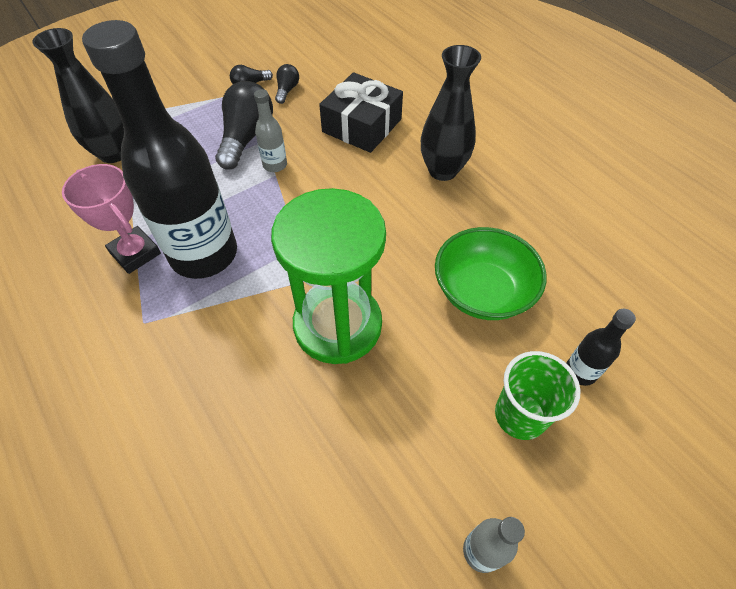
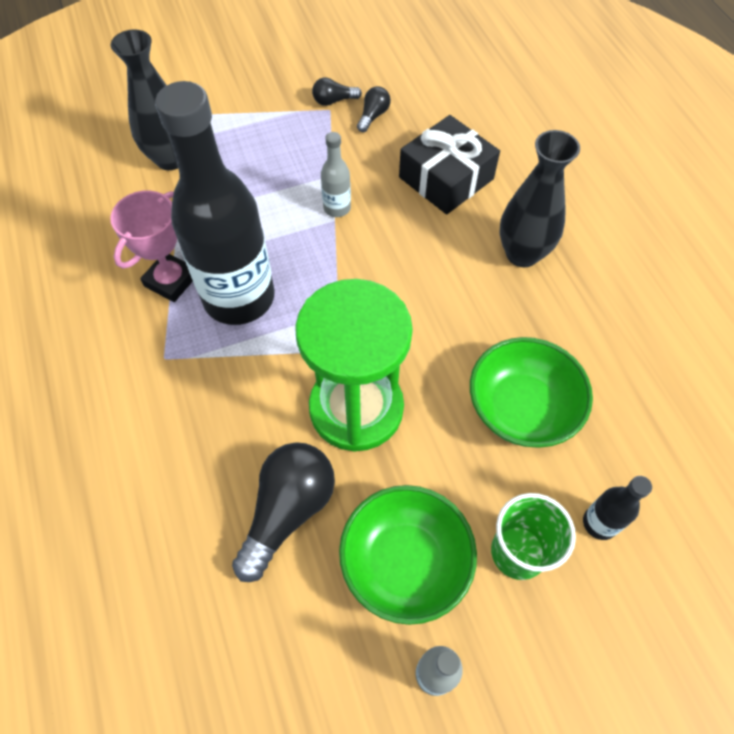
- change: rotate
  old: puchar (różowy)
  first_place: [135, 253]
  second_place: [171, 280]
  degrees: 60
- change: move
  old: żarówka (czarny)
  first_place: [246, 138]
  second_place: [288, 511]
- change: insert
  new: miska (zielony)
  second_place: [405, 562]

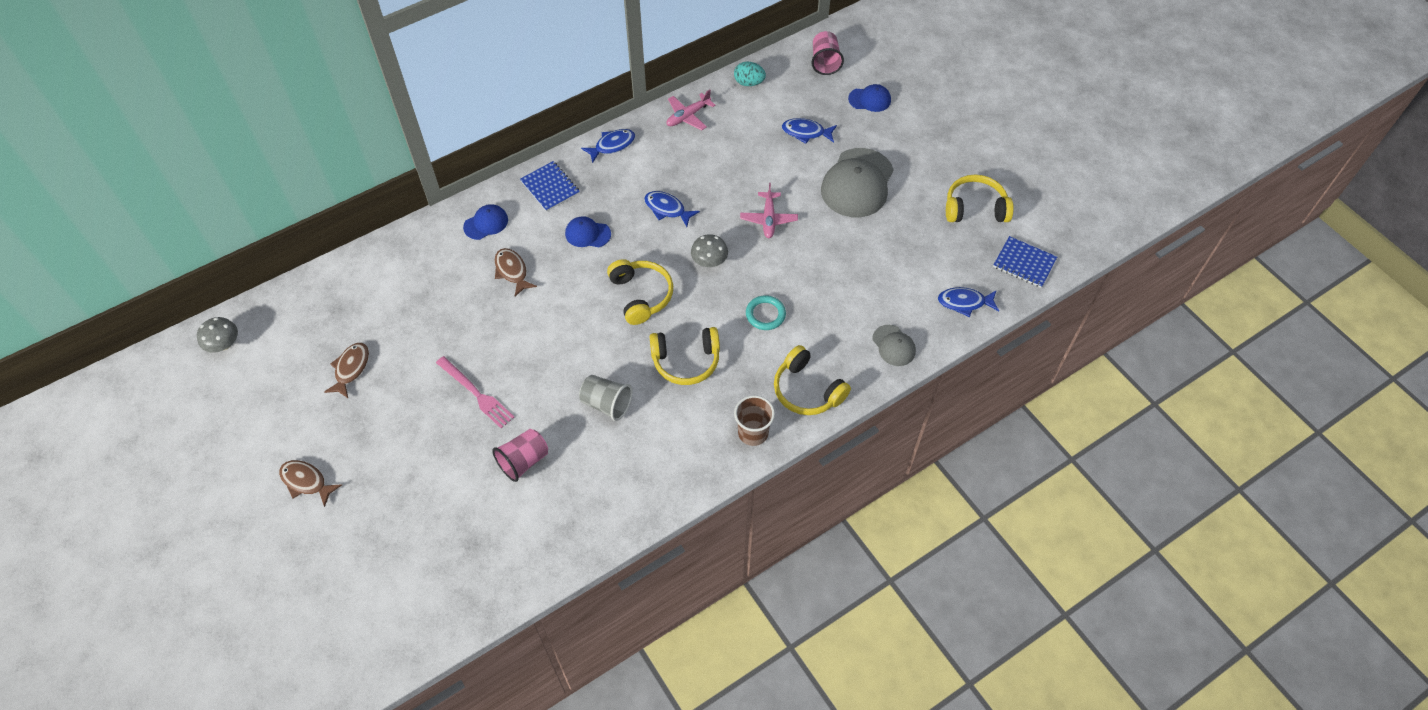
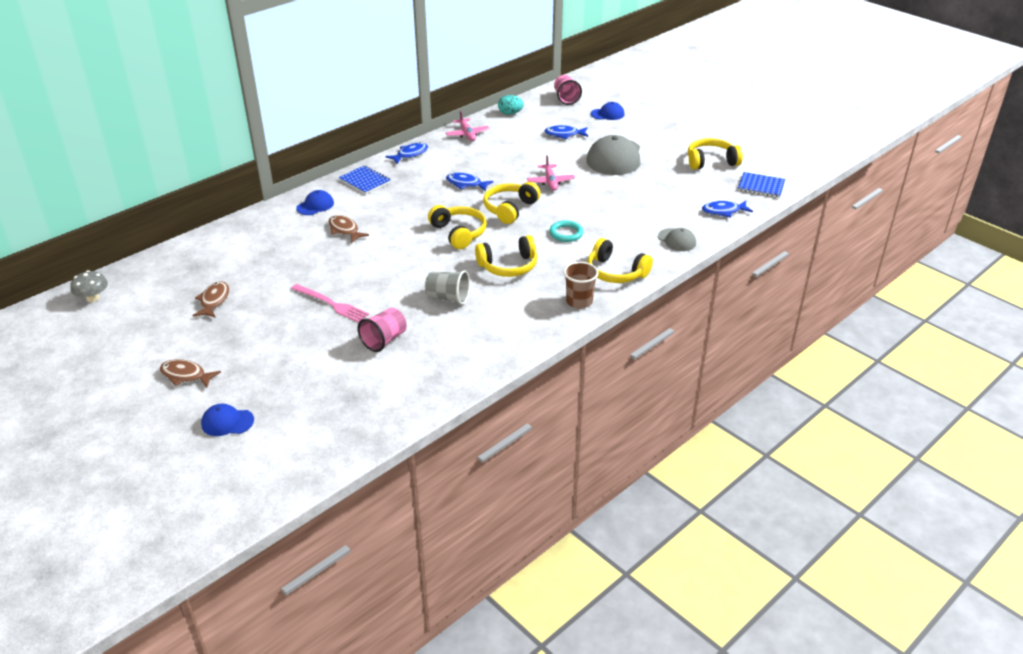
- change: move
  old: czapka (niebieski)
  first_place: [587, 234]
  second_place: [227, 422]
- change: rotate
  old: samolot (różowy)
  first_place: [688, 116]
  second_place: [467, 134]
  degrees: -60
- change: replace
  old: grzyb (szary)
  new: słuchawki (żółty)
  first_place: [709, 261]
  second_place: [510, 209]

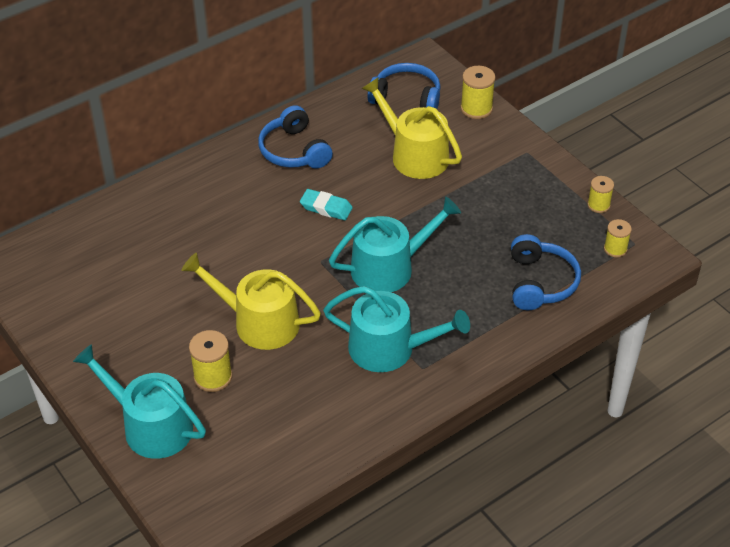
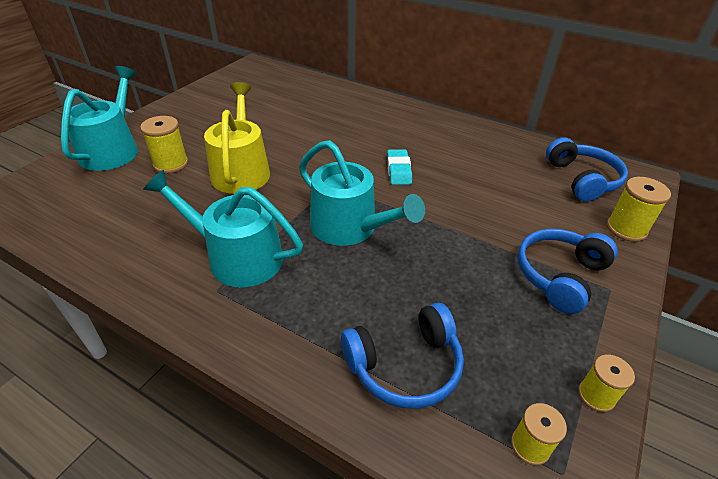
- change: move
  old: słuchawki (niebieski)
  first_place: [294, 151]
  second_place: [559, 275]
- change: rotate
  old: konewka (turkusowy)
  first_place: [389, 348]
  second_place: [237, 257]
  degrees: 120
- change: delete
  old: konewka (żółty)
  first_place: [414, 155]

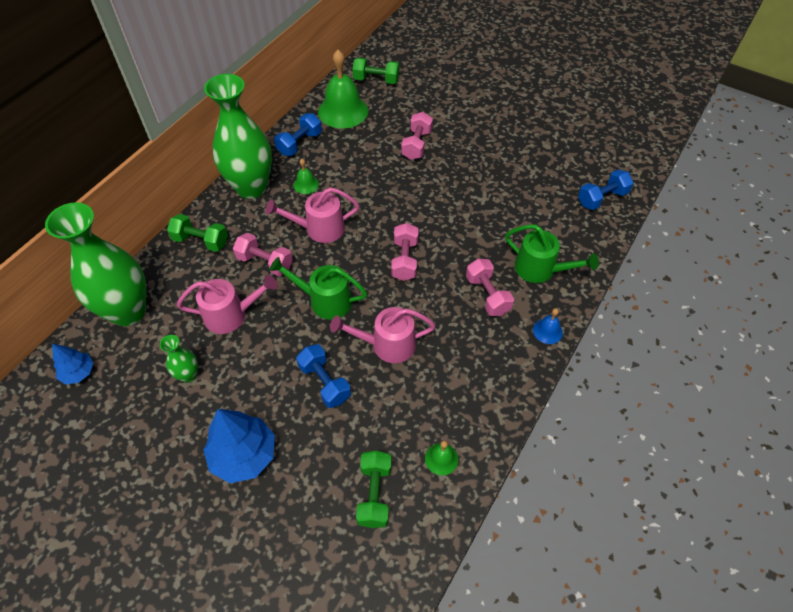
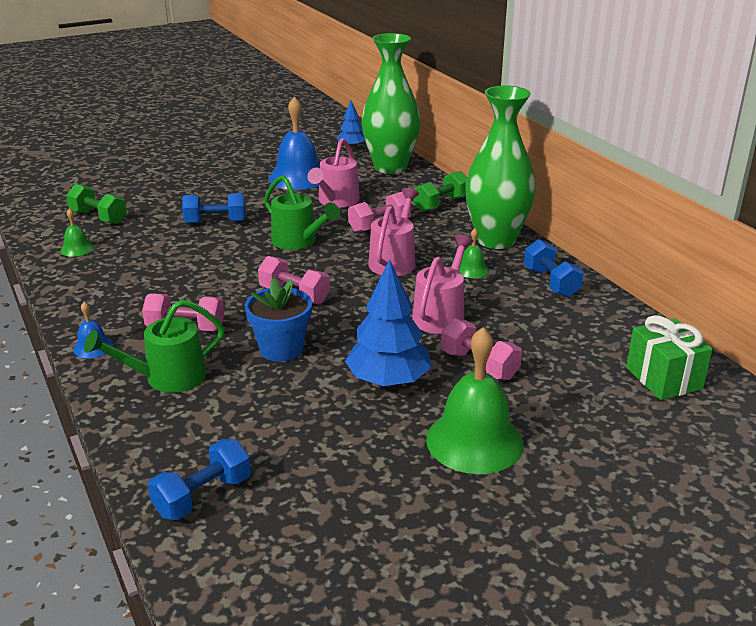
- change: replace
  old: wazon (zielony)
  new: dzwonek (niebieski)
  first_place: [188, 375]
  second_place: [298, 177]
- change: move
  old: drzewko (niebieski)
  first_place: [244, 455]
  second_place: [388, 380]
- change: rotate
  old: konewka (zielony)
  first_place: [324, 300]
  second_place: [299, 241]
  degrees: 90
- change: move
  old: dzwonek (zielony)
  first_place: [343, 111]
  second_place: [474, 441]
- change: move
  old: konewka (różowy)
  first_place: [386, 345]
  second_place: [441, 315]
- change: replace
  old: hantel (zielony)
  new: prezent (zielony)
  first_place: [376, 80]
  second_place: [663, 378]
- change: rotate
  old: hantel (niebieski)
  first_place: [602, 198]
  second_place: [203, 496]
  degrees: 45
- change: insert
  new: doniczka (niebieski)
  second_place: [281, 349]

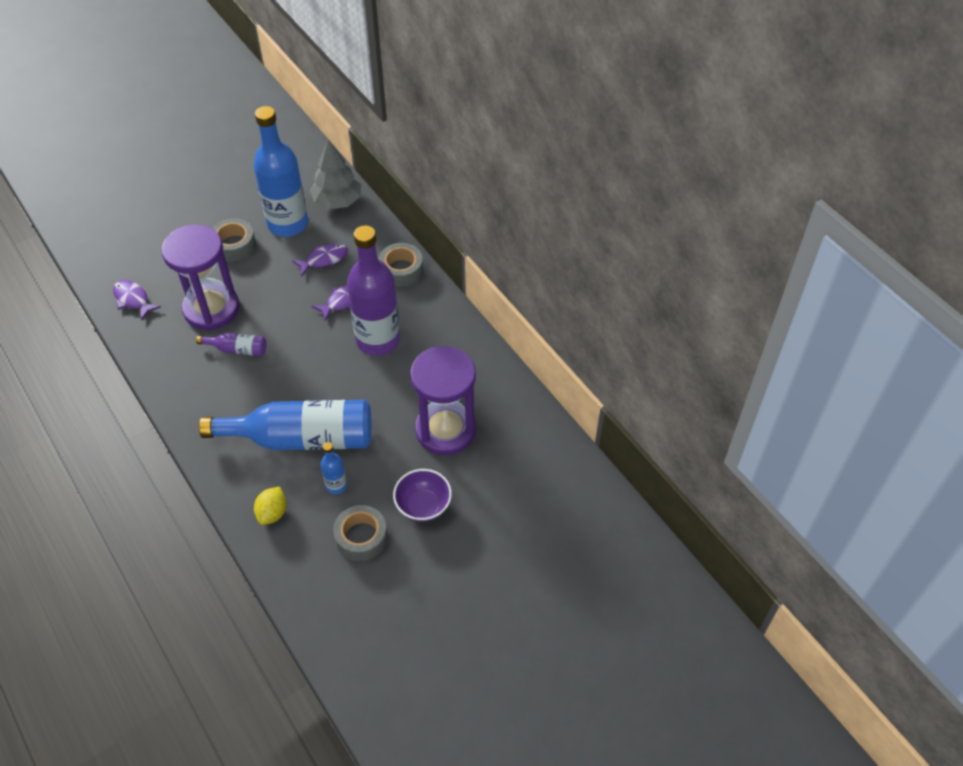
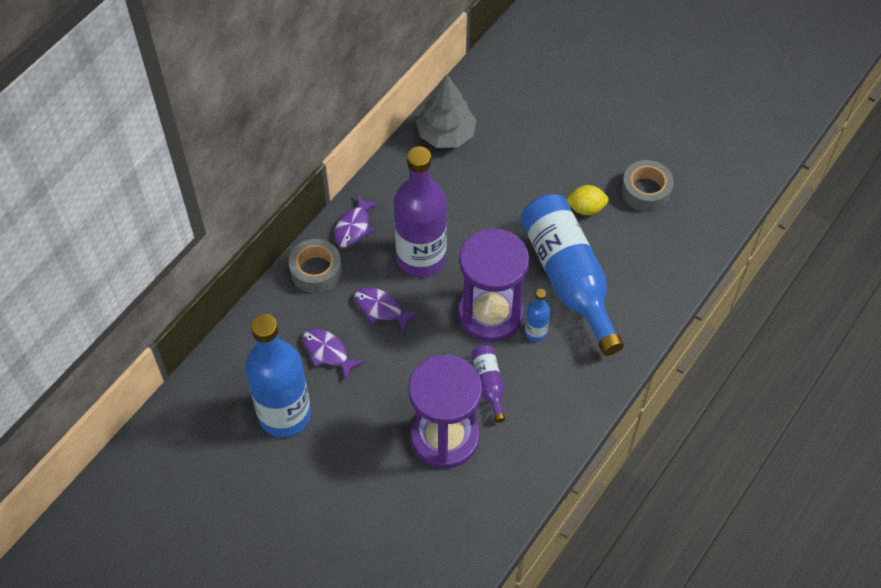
- change: move
  old: ryba (fioletowy)
  first_place: [133, 299]
  second_place: [354, 227]
- change: delete
  old: taśma klejąca (szary)
  first_place: [234, 245]
- change: move
  old: cytryna (żółty)
  first_place: [272, 513]
  second_place: [586, 208]
- change: move
  old: drzewko (szary)
  first_place: [337, 201]
  second_place: [446, 135]
- change: move
  old: butelka (niebieski)
  first_place: [336, 485]
  second_place: [535, 332]
- change: delete
  old: miska (fioletowy)
  first_place: [423, 506]
- change: move
  old: klepsydra (fioletowy)
  first_place: [445, 430]
  second_place: [490, 314]

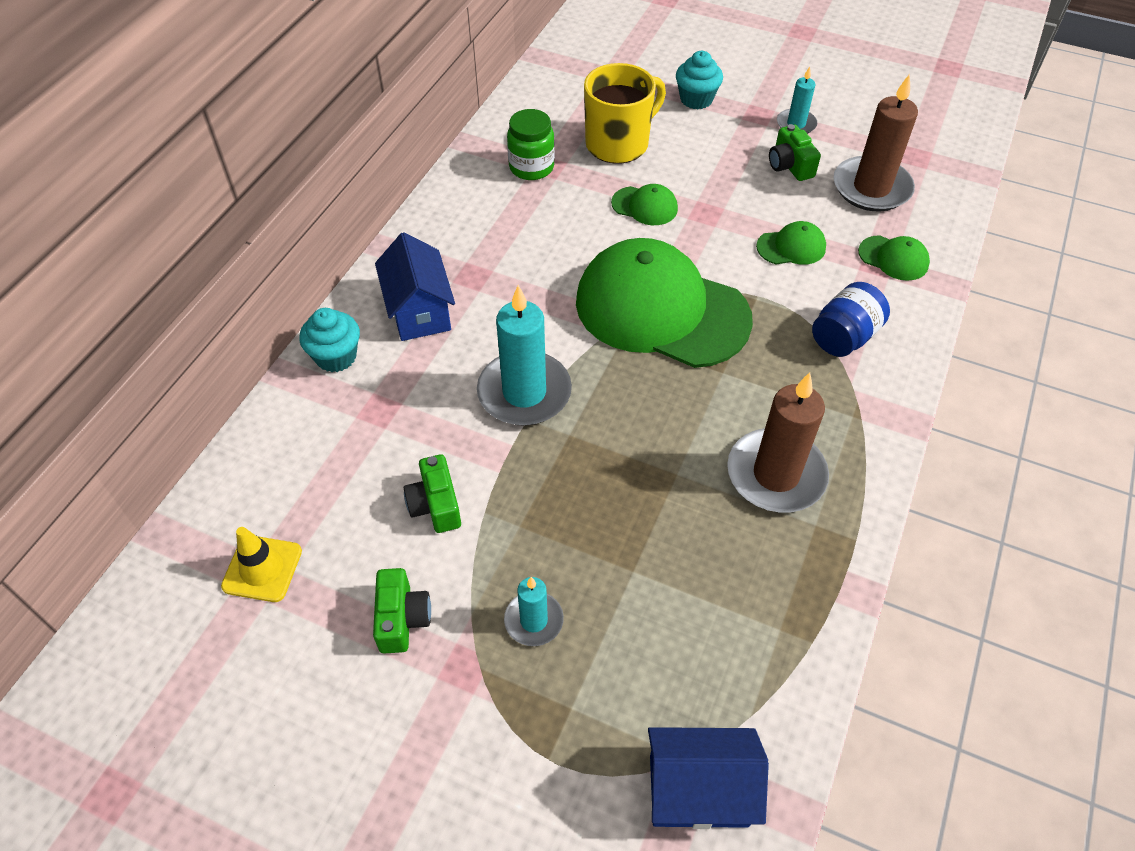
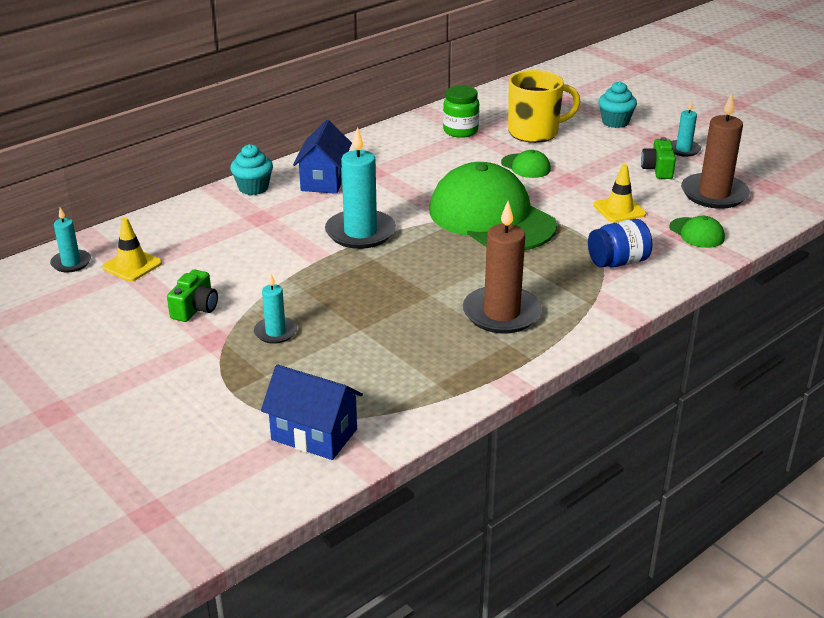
- change: delete
  old: aparat fotograficzny (zielony)
  first_place: [435, 505]
- change: replace
  old: czapka (zielony)
  new: pachołek (żółty)
  first_place: [791, 247]
  second_place: [619, 209]
- change: insert
  new: świeca (turkusowy)
  second_place: [71, 263]

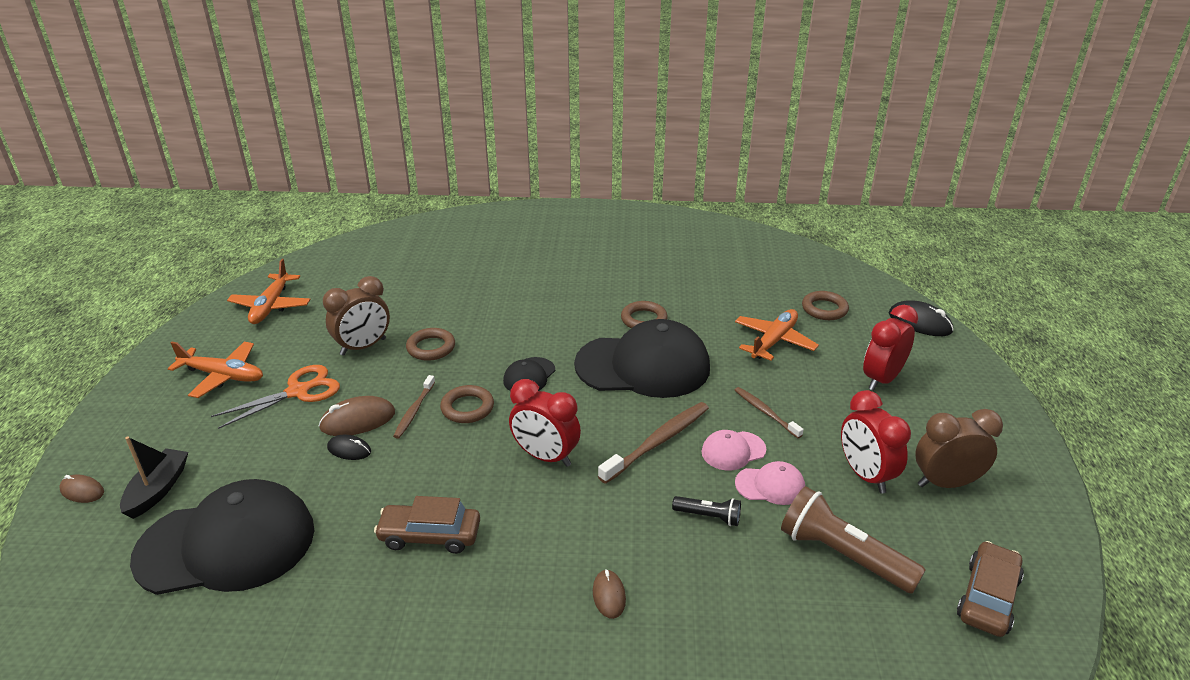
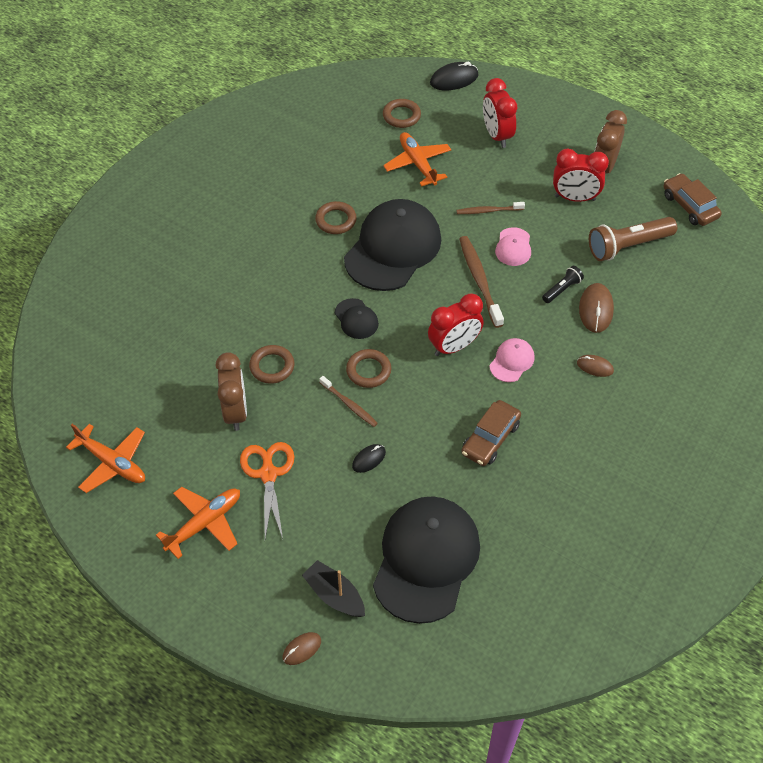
- change: move
  old: myszka (brązowy)
  first_place: [358, 420]
  second_place: [596, 309]
- change: move
  old: czapka (różowy)
  first_place: [770, 485]
  second_place: [512, 361]

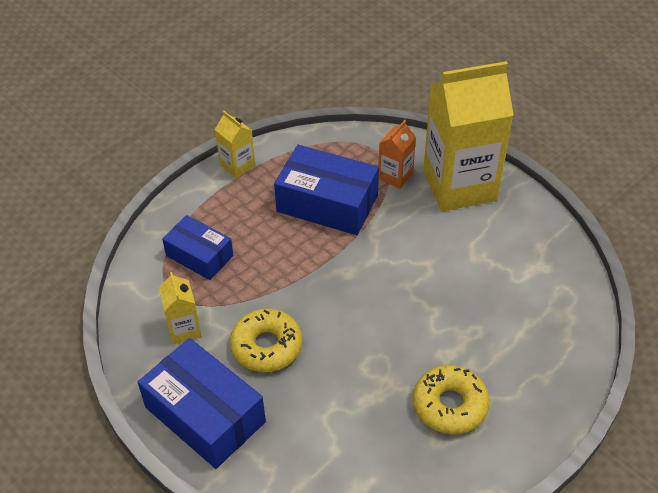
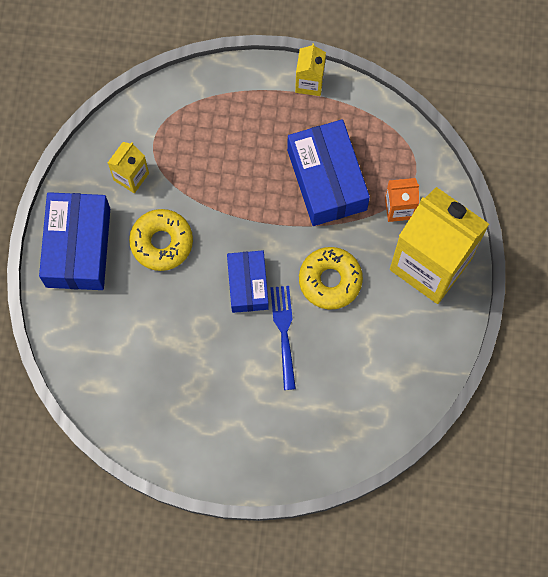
- change: move
  old: pudełko (niebieski)
  first_place: [199, 256]
  second_place: [247, 285]
- change: move
  old: donut (żółty)
  first_place: [450, 405]
  second_place: [330, 280]
- change: insert
  new: widelec (niebieski)
  second_place: [284, 333]

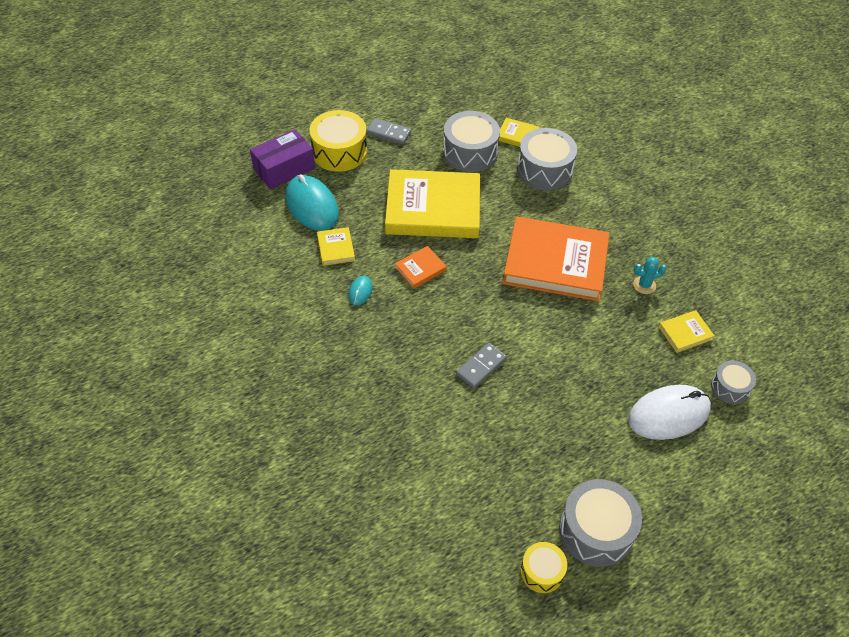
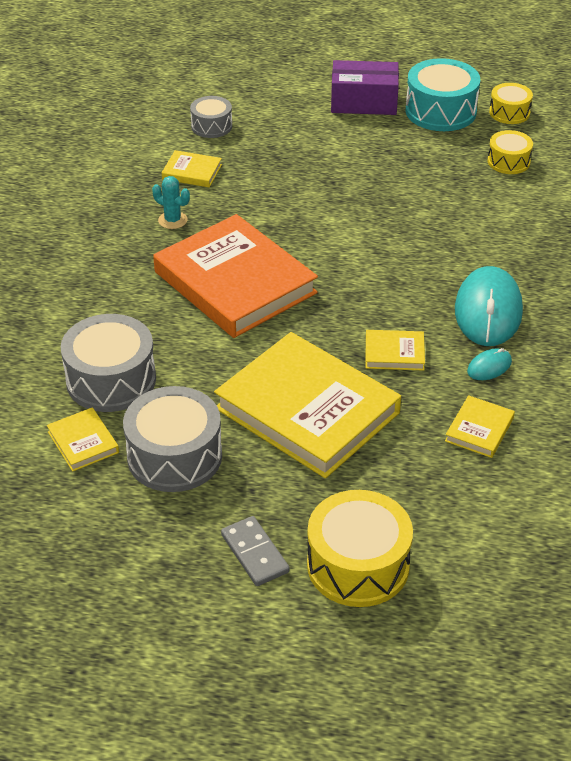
- change: move
  old: pudełko (fioletowy)
  first_place: [284, 169]
  second_place: [364, 102]
- change: move
  old: myszka (turkusowy)
  first_place: [312, 205]
  second_place: [488, 311]
- change: recolor
  old: książka (pomarańczowy)
  new: książka (żółty)
  first_place: [420, 269]
  second_place: [394, 353]
- change: delete
  old: kostka domina (szary)
  first_place: [481, 366]
- change: recolor
  old: bęben (szary)
  new: bęben (turkusowy)
  first_place: [596, 531]
  second_place: [440, 111]
- change: delete
  old: myszka (biały)
  first_place: [668, 414]
- change: insert
  new: bęben (żółty)
  second_place: [508, 161]

